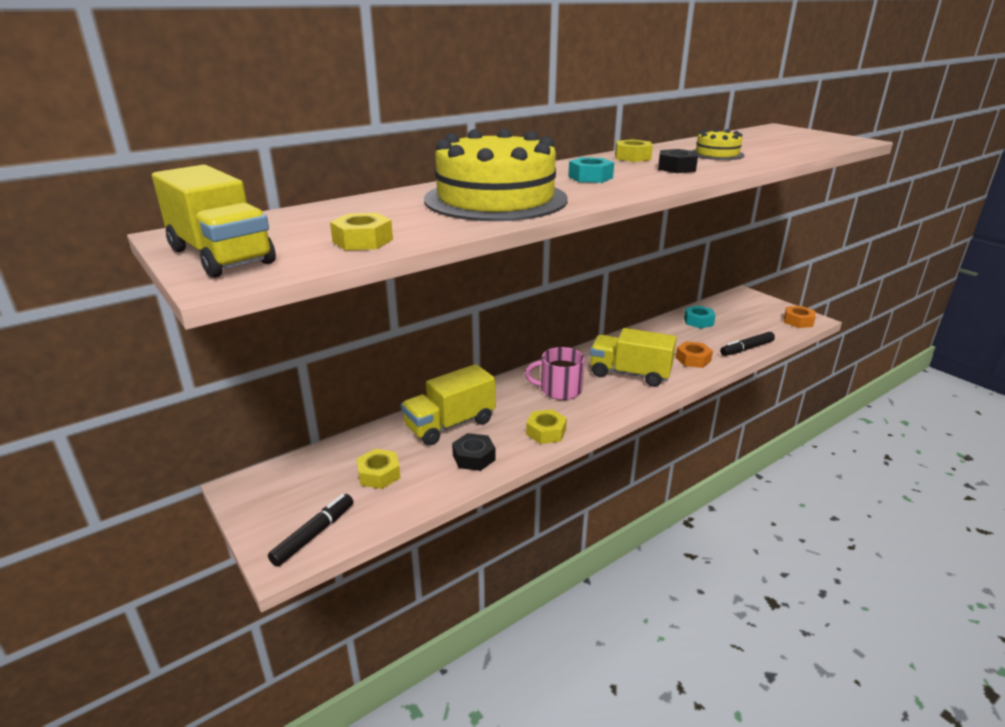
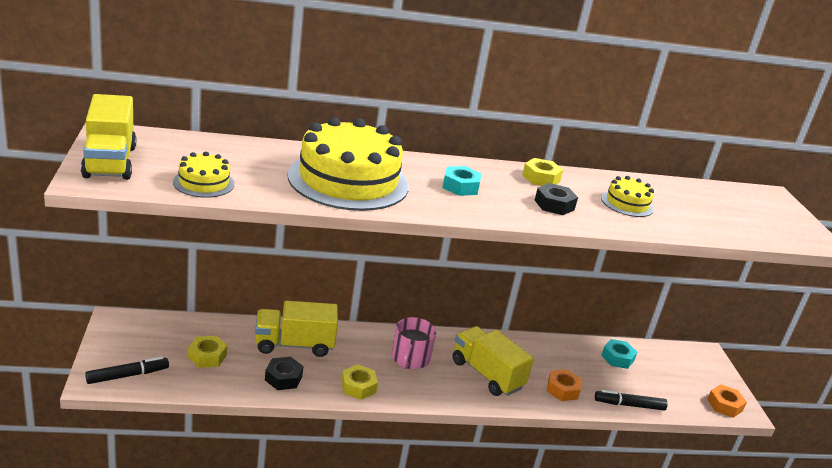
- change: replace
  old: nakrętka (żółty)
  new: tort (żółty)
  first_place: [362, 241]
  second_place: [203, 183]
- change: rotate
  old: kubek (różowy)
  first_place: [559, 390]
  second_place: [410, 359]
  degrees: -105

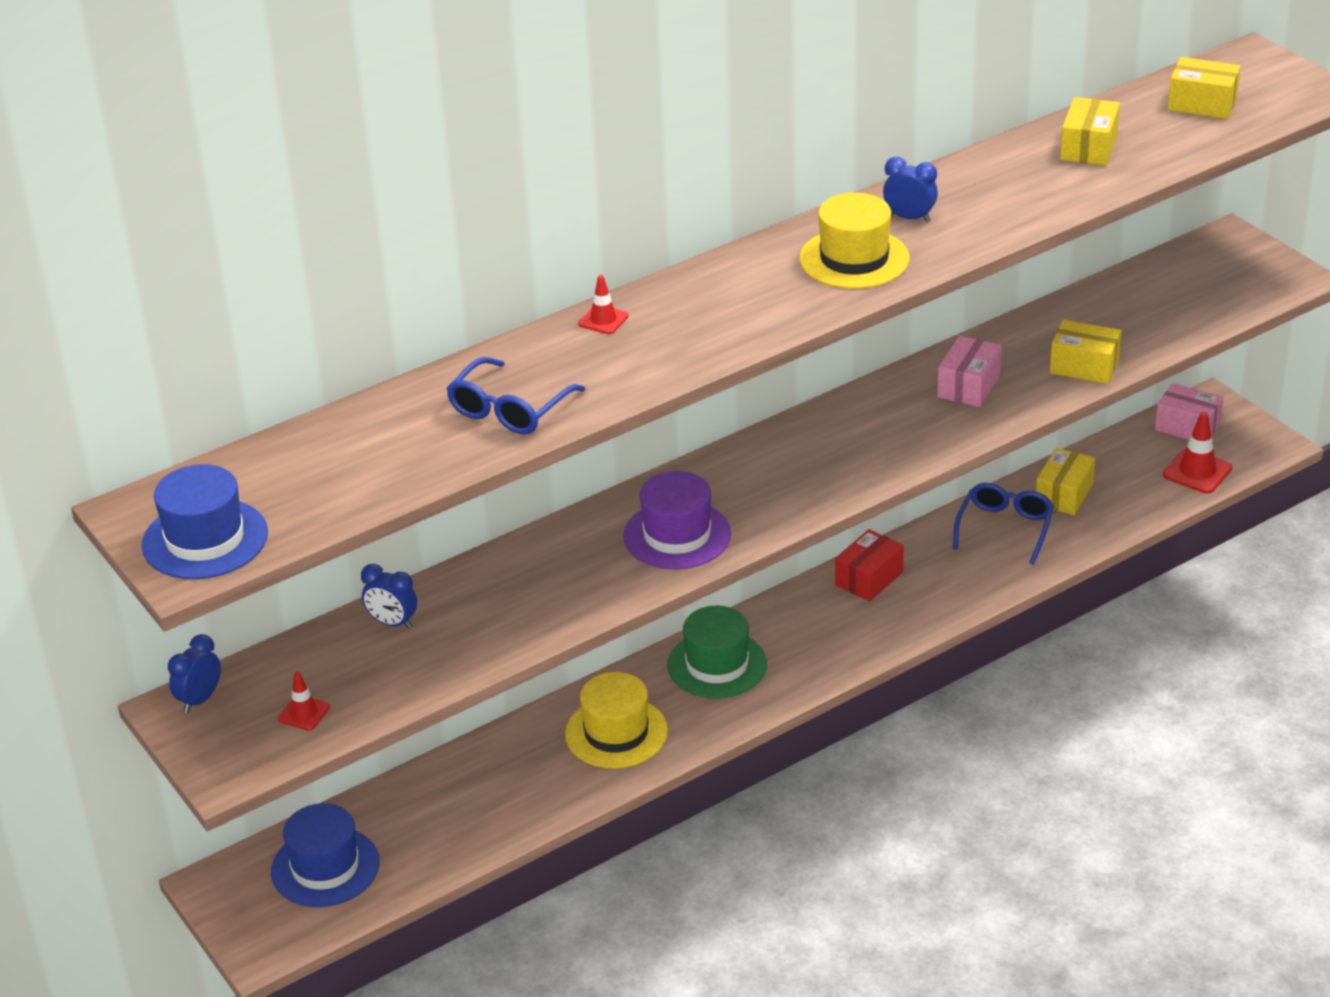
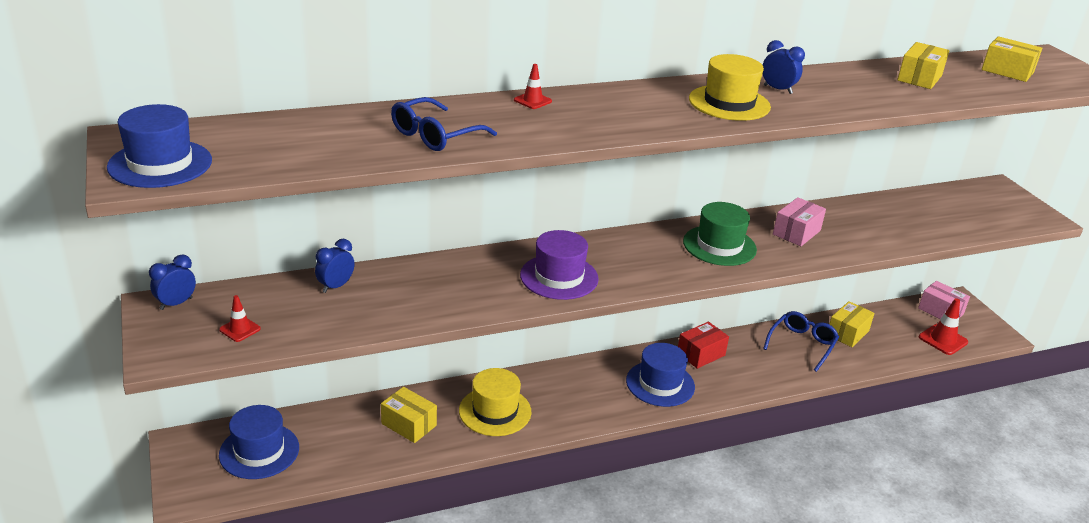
- change: rotate
  old: budzik (niebieski)
  first_place: [392, 623]
  second_place: [335, 286]
  degrees: 90
- change: move
  old: kapelusz (zielony)
  first_place: [717, 665]
  second_place: [719, 245]
- change: move
  old: pudełko (żółty)
  first_place: [1084, 366]
  second_place: [409, 424]
- change: insert
  new: kapelusz (niebieski)
  second_place: [660, 384]

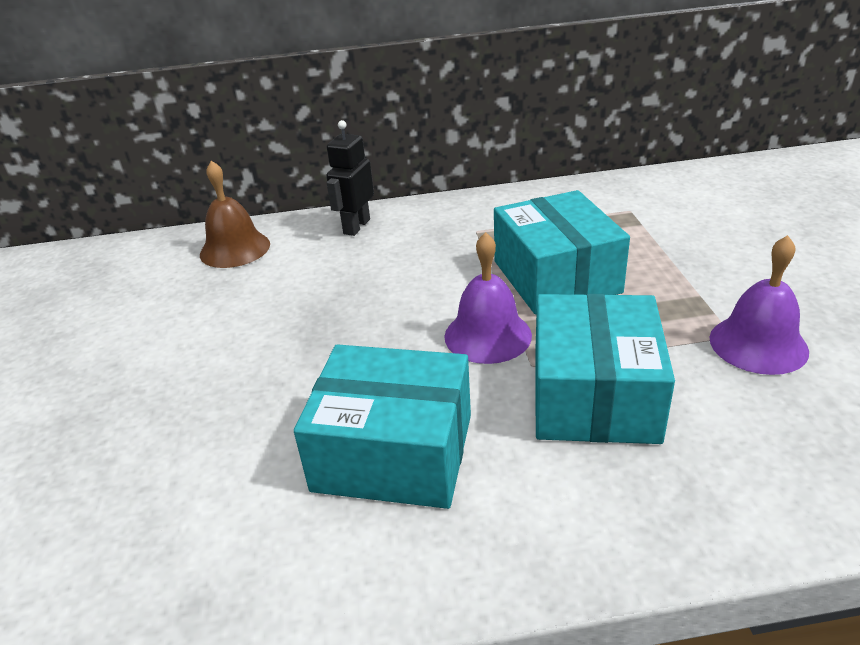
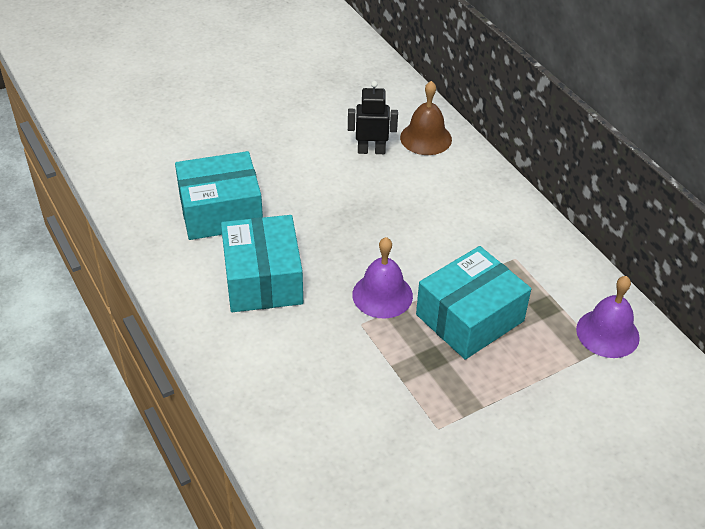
- change: move
  old: robot (czarny)
  first_place: [356, 226]
  second_place: [371, 150]
- change: move
  old: pudełko (turkusowy)
  first_place: [594, 395]
  second_place: [221, 211]
- change: move
  old: dzwonek (fioletowy)
  first_place: [758, 344]
  second_place: [607, 333]

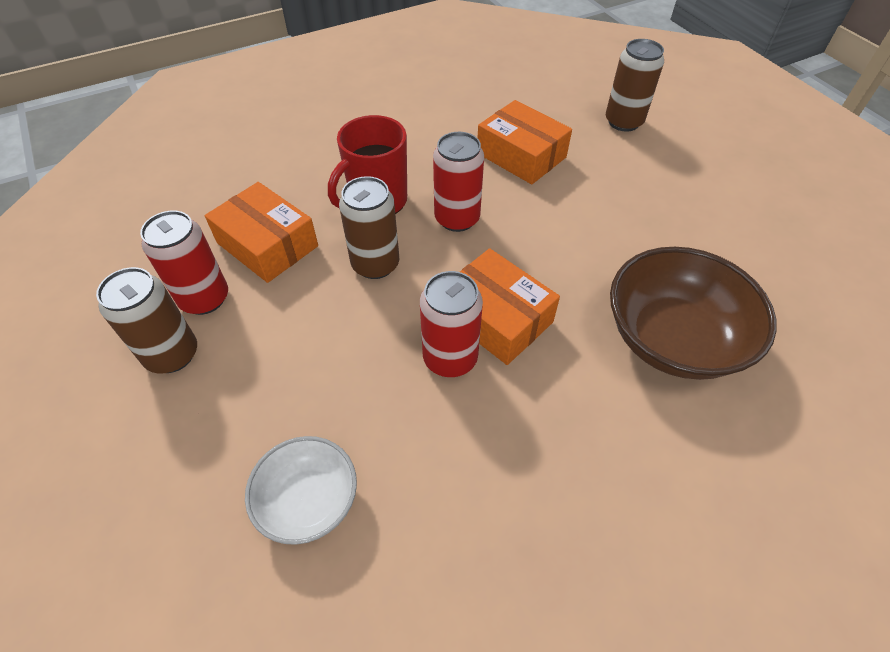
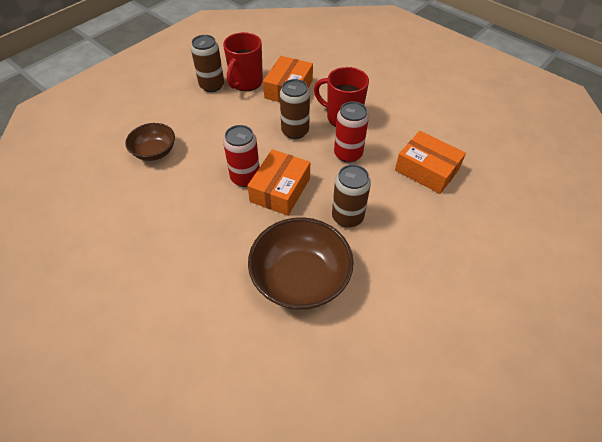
- change: replace
  old: puszka (czerwony)
  new: kubek (czerwony)
  first_place: [204, 298]
  second_place: [246, 82]
- change: recolor
  old: miska (biały)
  new: miska (brązowy)
  first_place: [308, 501]
  second_place: [155, 152]
- change: rotate
  old: pudełko (pomarańczowy)
  first_place: [521, 155]
  second_place: [426, 170]
  degrees: -75
- change: move
  old: puszka (brązowy)
  first_place: [623, 122]
  second_place: [347, 217]

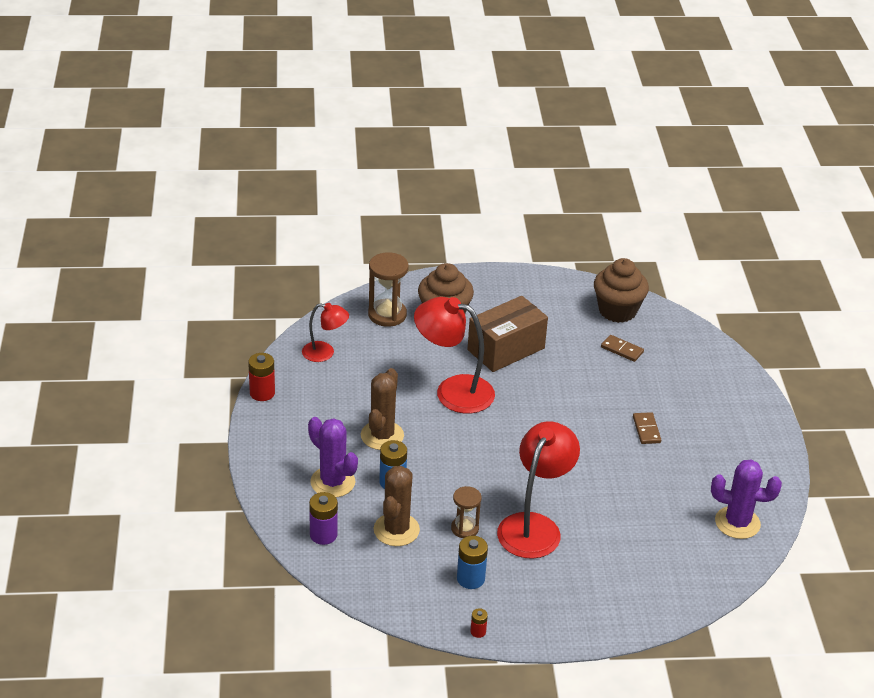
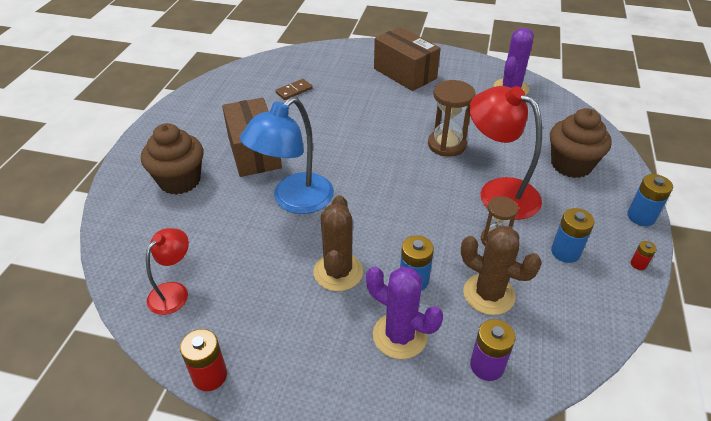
- change: rotate
  old: kaktus (fioletowy)
  first_place: [332, 482]
  second_place: [399, 335]
  degrees: 60
- change: rotate
  old: kaktus (brązowy)
  first_place: [382, 435]
  second_place: [338, 272]
  degrees: 60
- change: move
  old: klepsydra (brązowy)
  first_place: [387, 314]
  second_place: [446, 145]
- change: recolor
  old: lampka (czerwony)
  new: lampka (niebieski)
  first_place: [453, 391]
  second_place: [294, 201]
- change: move
  old: muffinka (brązowy)
  first_place: [617, 311]
  second_place: [571, 165]
- change: delete
  old: kostka domina (brązowy)
  first_place: [646, 430]
- change: insert
  new: pudełko (brązowy)
  second_place: [405, 73]
- change: insert
  new: bateria (niebieski)
  second_place: [641, 217]

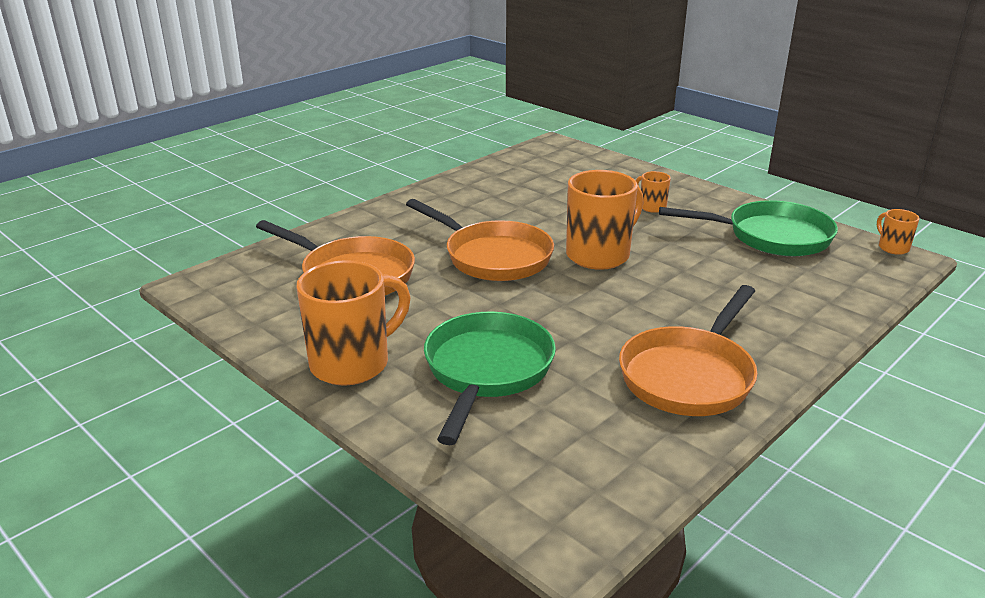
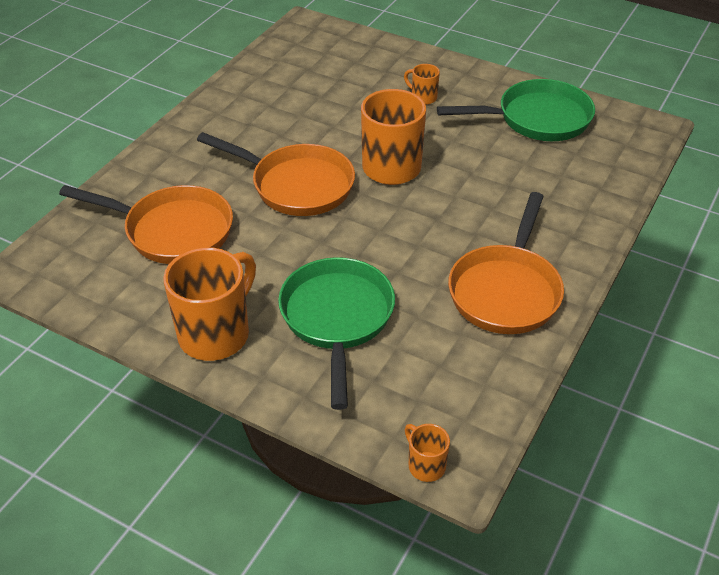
- change: move
  old: kubek (pomarańczowy)
  first_place: [892, 247]
  second_place: [425, 465]

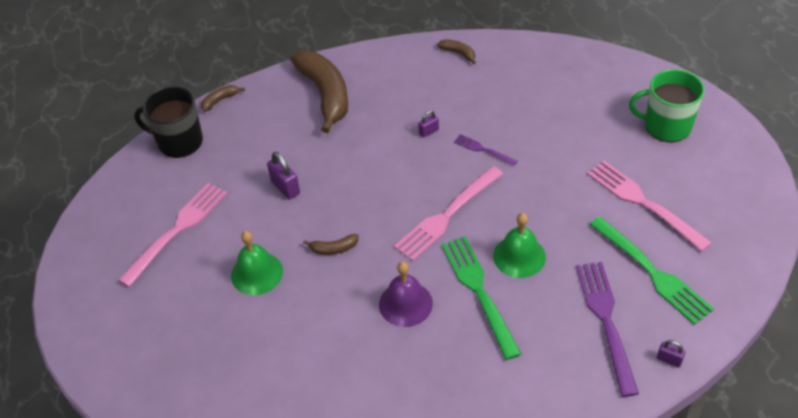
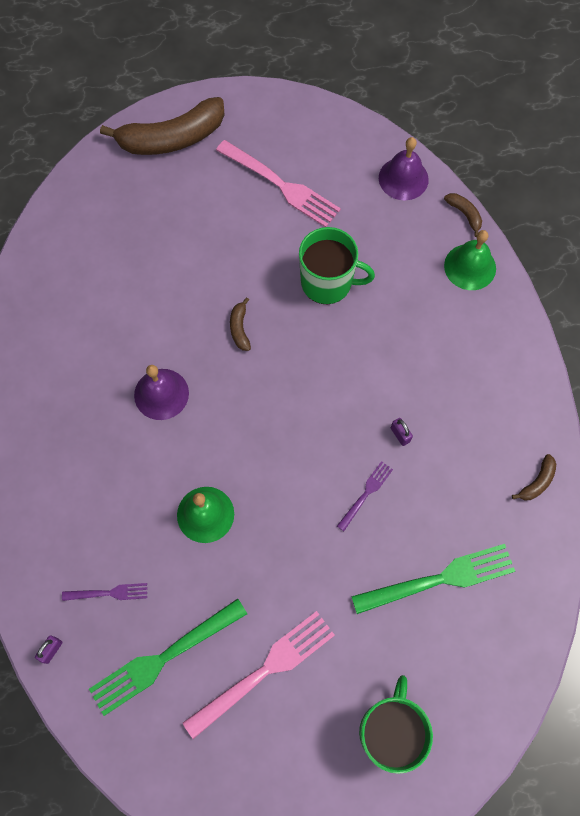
- change: replace
  old: kubek (czarny)
  new: dzwonek (fioletowy)
  first_place: [179, 141]
  second_place: [403, 178]
- change: move
  old: dzwonek (zielony)
  first_place: [257, 273]
  second_place: [470, 267]
- change: replace
  old: kłódka (fioletowy)
  new: kubek (zielony)
  first_place: [285, 187]
  second_place: [328, 282]
- change: move
  old: banan (brązowy)
  first_place: [325, 94]
  second_place: [172, 138]
- change: delete
  old: widelec (różowy)
  first_place: [447, 215]
- change: move
  old: widelec (zielony)
  first_place: [479, 291]
  second_place: [439, 579]
- change: resize
  old: widelec (fioletowy)
  first_place: [606, 321]
  second_place: [108, 593]
  factor: 0.51

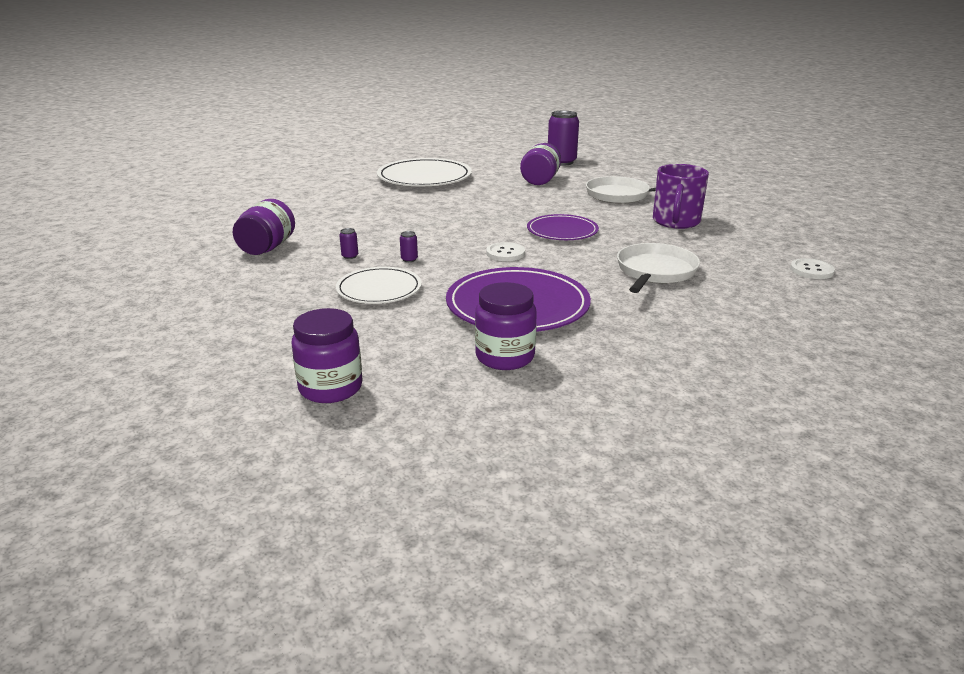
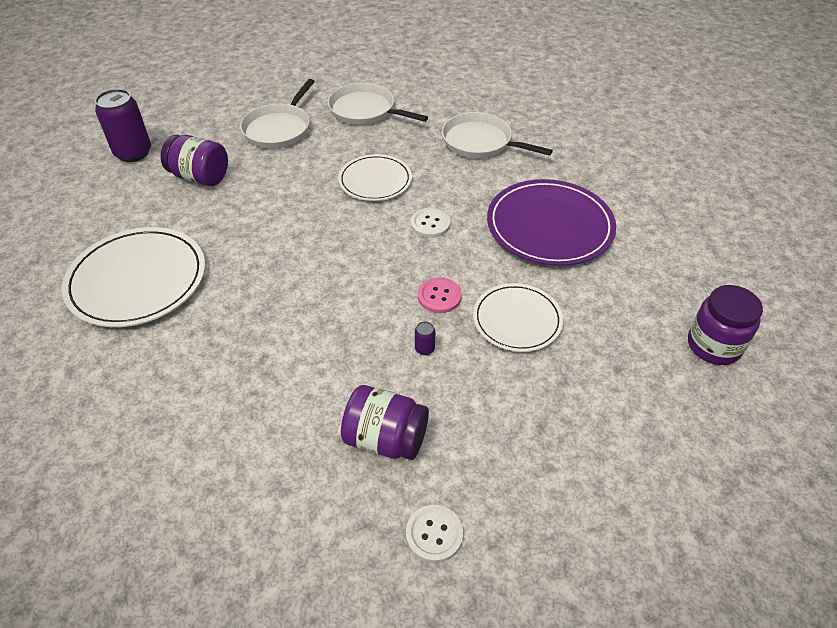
- change: replace
  old: puszka (fioletowy)
  new: guzik (różowy)
  first_place: [409, 259]
  second_place: [439, 296]
- change: delete
  old: słoik (fioletowy)
  first_place: [505, 357]
- change: recolor
  old: talerz (fioletowy)
  new: talerz (biały)
  first_place: [562, 231]
  second_place: [375, 180]
- change: replace
  old: kubek (fioletowy)
  new: patelnia (biały)
  first_place: [676, 222]
  second_place: [365, 110]
- change: move
  old: guzik (biały)
  first_place: [811, 270]
  second_place: [434, 534]

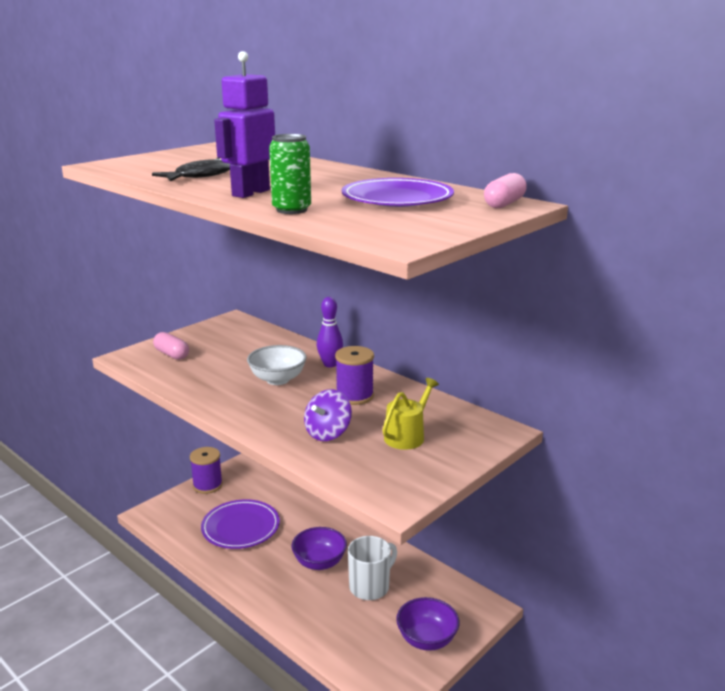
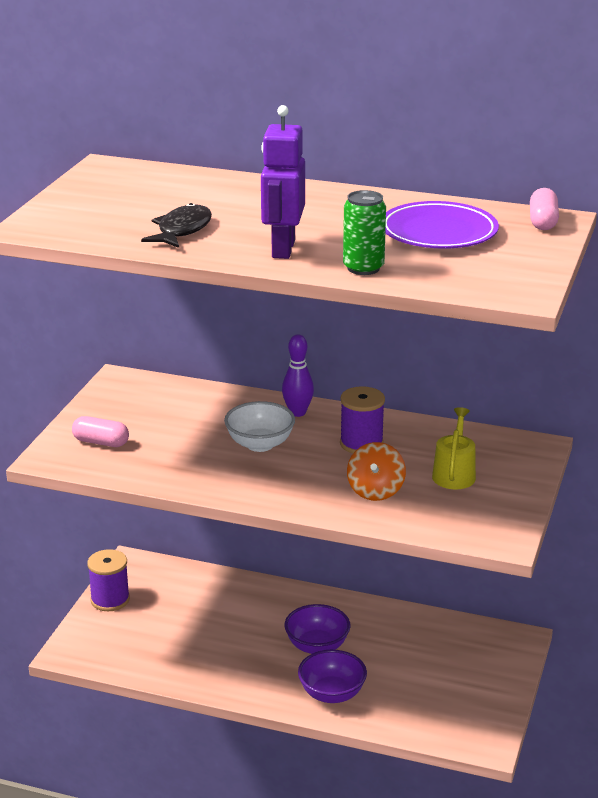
- change: delete
  old: talerz (fioletowy)
  first_place: [240, 527]
- change: recolor
  old: bączek (fioletowy)
  new: bączek (pomarańczowy)
  first_place: [328, 433]
  second_place: [375, 491]
- change: delete
  old: kubek (biały)
  first_place: [370, 587]
- change: move
  old: miska (fioletowy)
  first_place: [426, 639]
  second_place: [332, 694]

